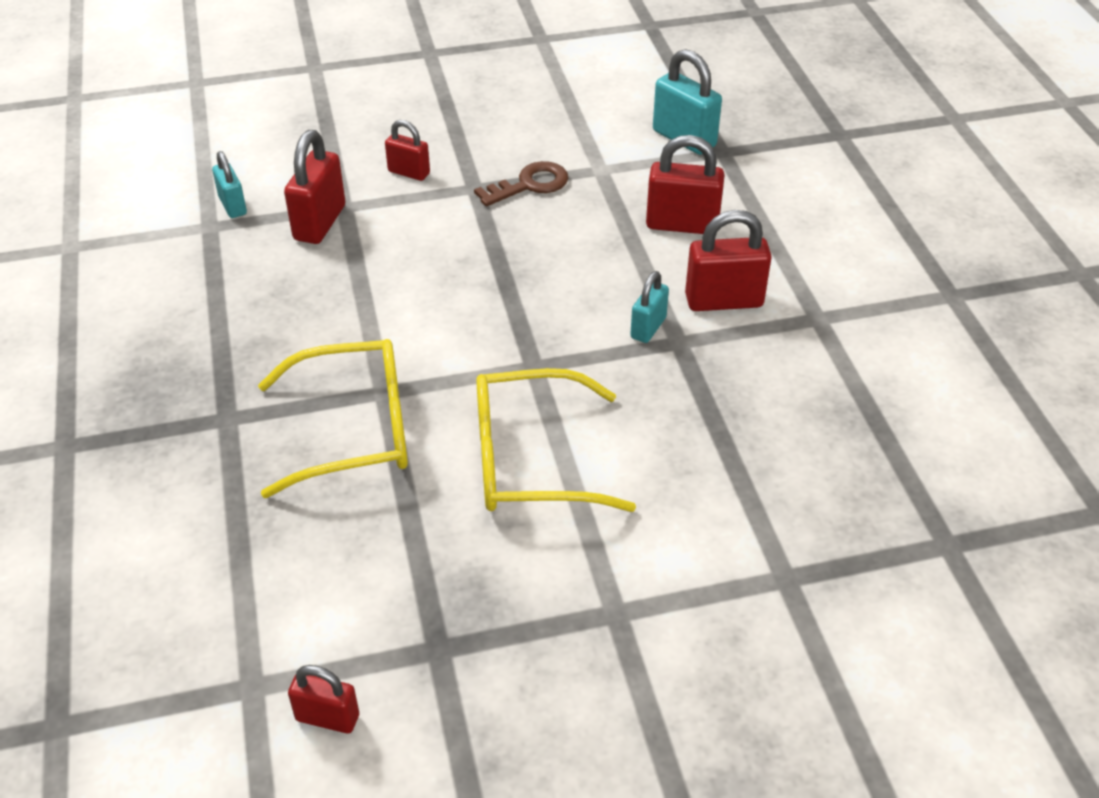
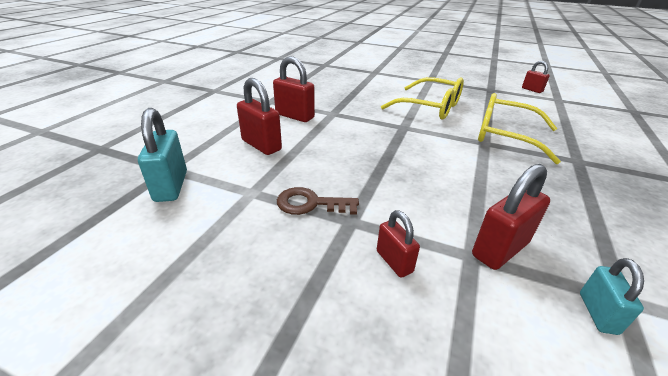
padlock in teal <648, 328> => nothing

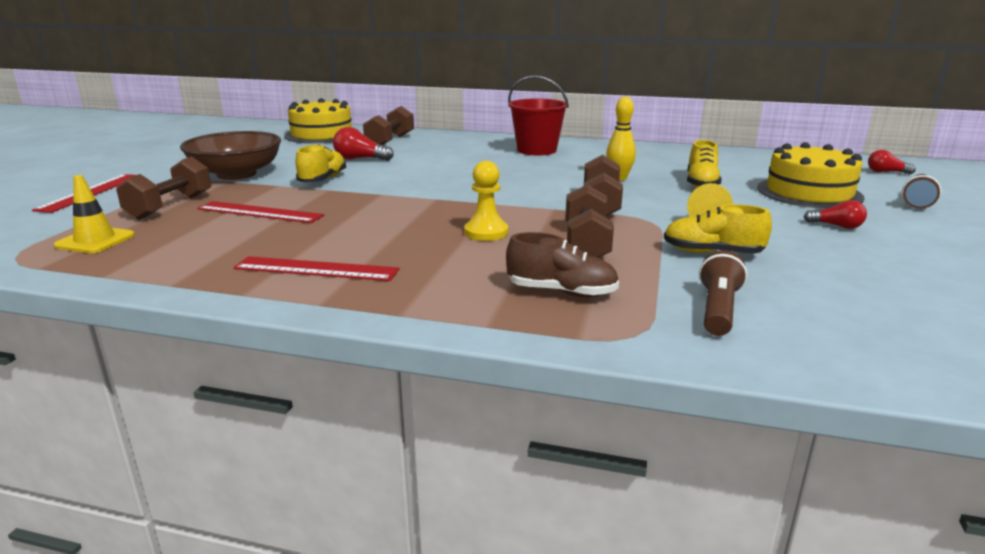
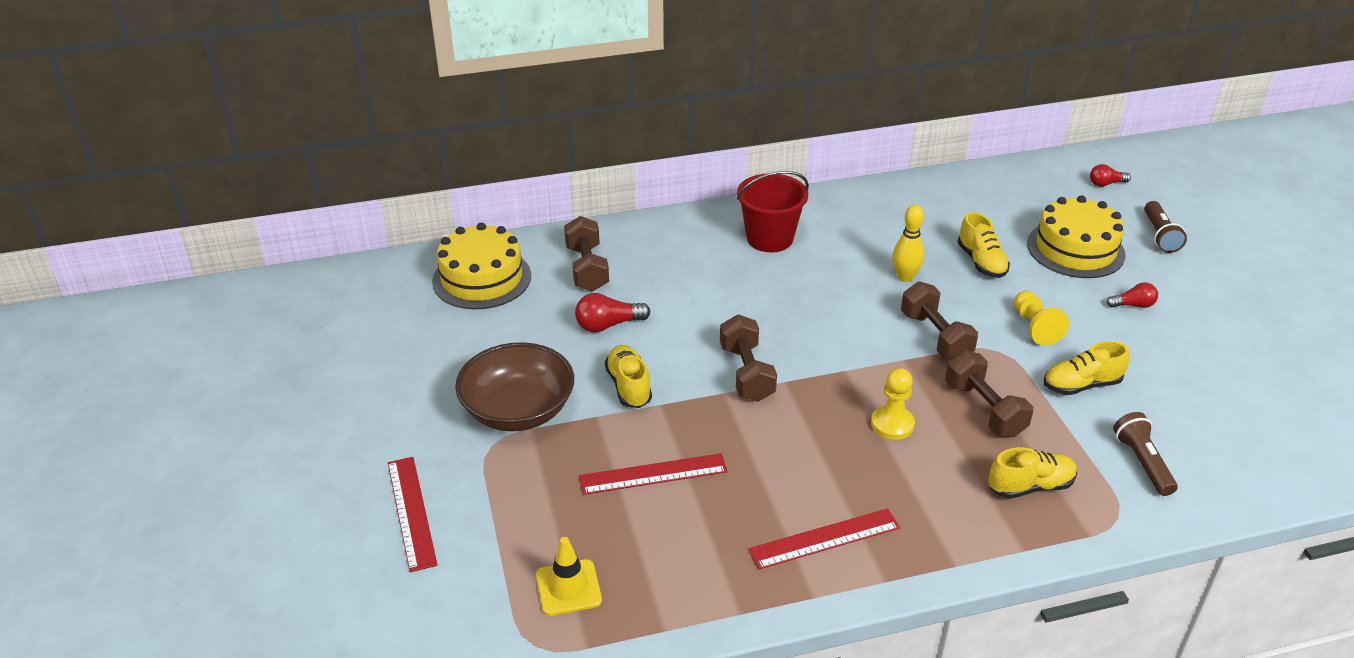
dumbbell in dark brown <170, 206> => dumbbell in dark brown <746, 373>, shifted
lace-up shoe in dark brown <561, 292> => lace-up shoe in bright yellow <1030, 486>

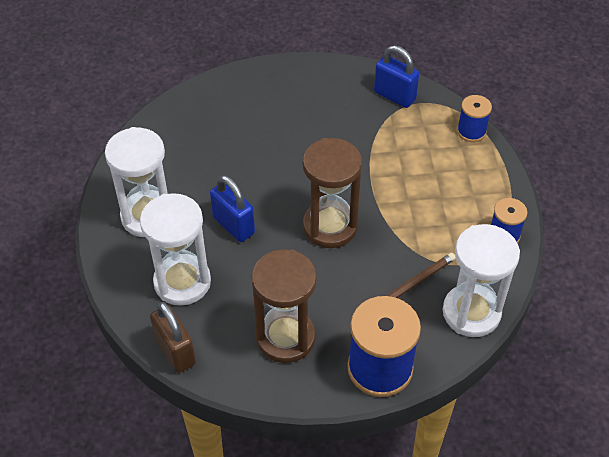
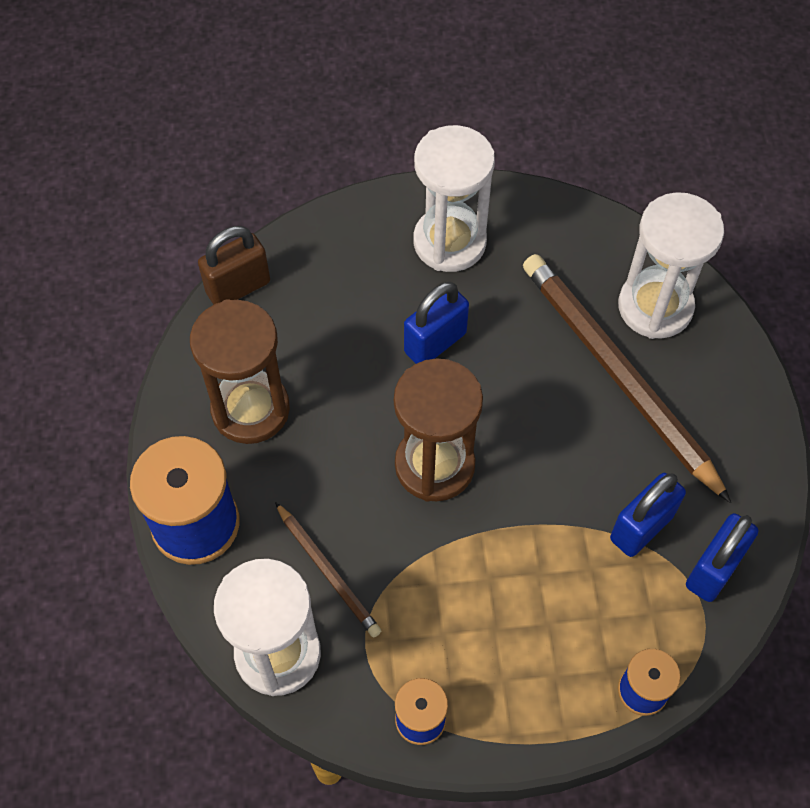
nothing => lead pencil in dark brown <617, 375>
nothing => padlock in royal blue <641, 527>
sandglass in pure white <182, 282> => sandglass in pure white <655, 307>, shifted

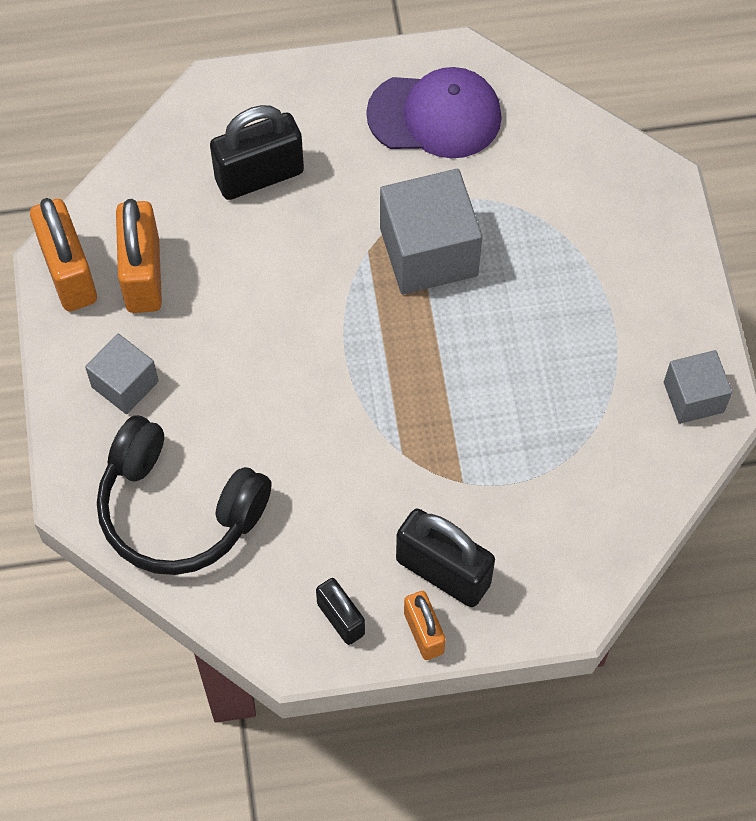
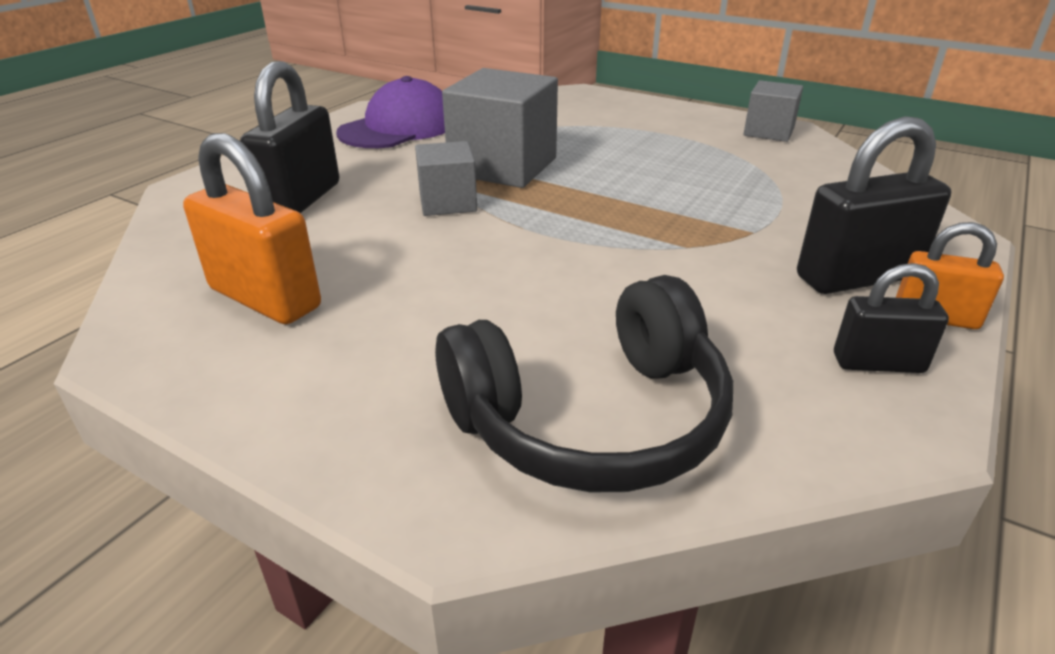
padlock in orange-coloured <69, 273> => nothing
solid cube in grey <125, 384> => solid cube in grey <448, 202>, shifted

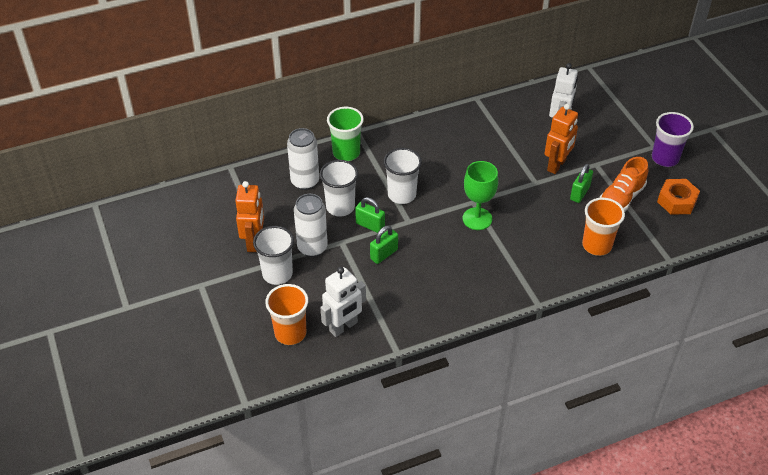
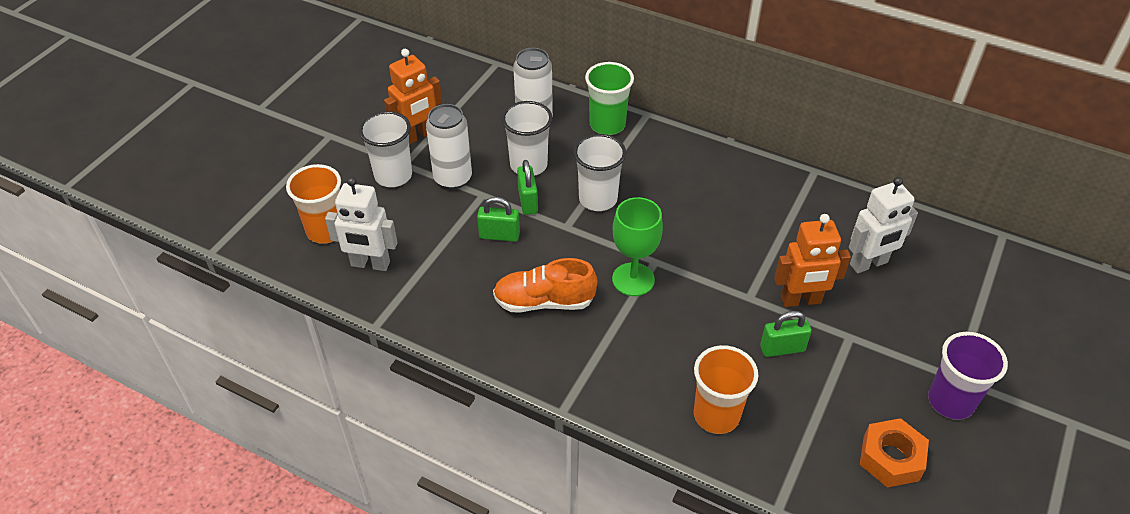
lace-up shoe in orange-coloured <621, 198> => lace-up shoe in orange-coloured <544, 301>, shifted

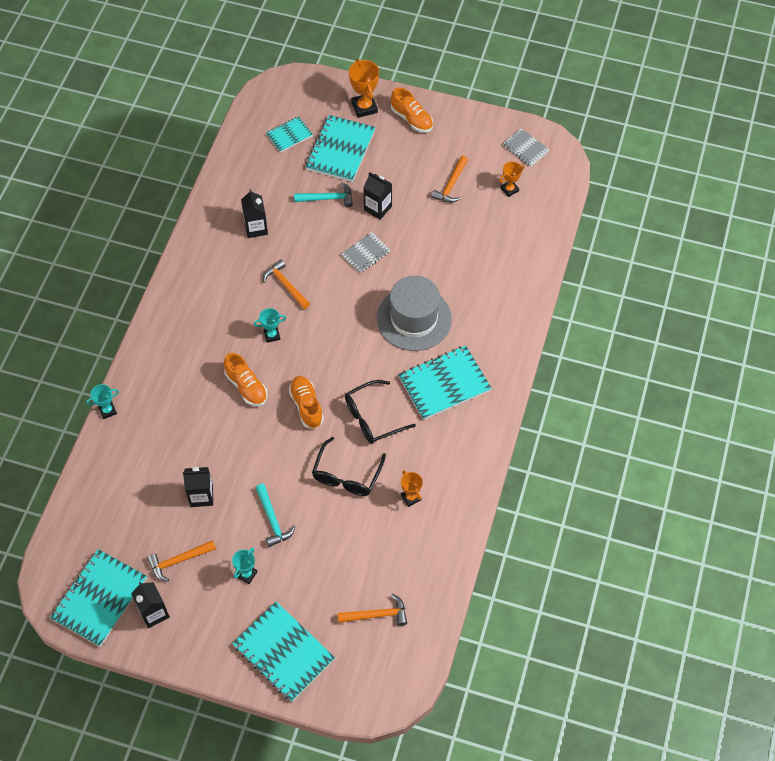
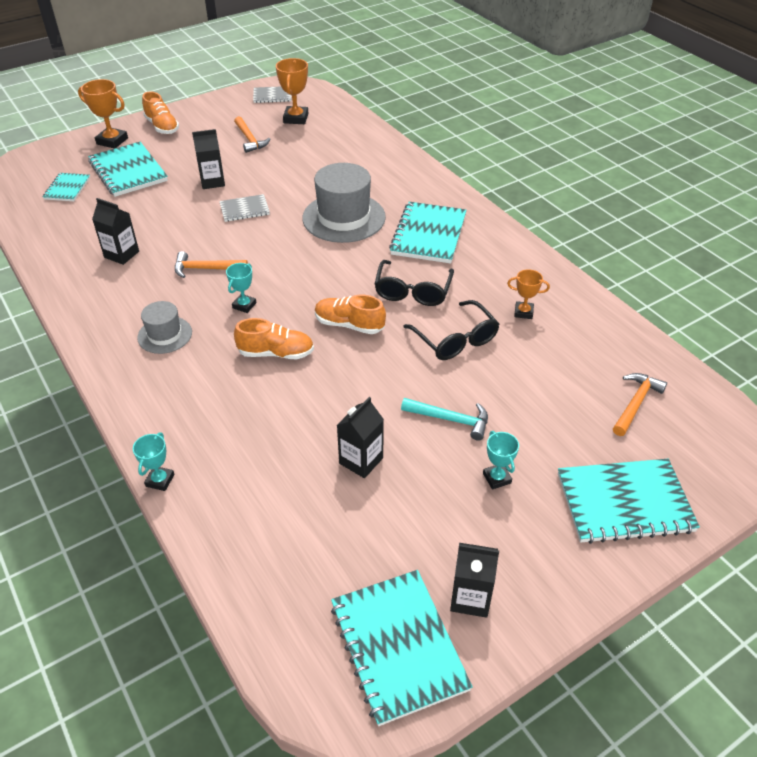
hammer in orange-coloured <179, 561> => nothing
hammer in teal <327, 198> => nothing
nothing => tall hat in grey <165, 335>
notepad in grey <365, 253> => notepad in grey <244, 209>, 75 degrees clockwise
lace-up shoe in orange-coloured <412, 119> => lace-up shoe in orange-coloured <162, 127>, 60 degrees clockwise
award cup in orange-coloured <509, 189> => award cup in orange-coloured <296, 118>, x1.64

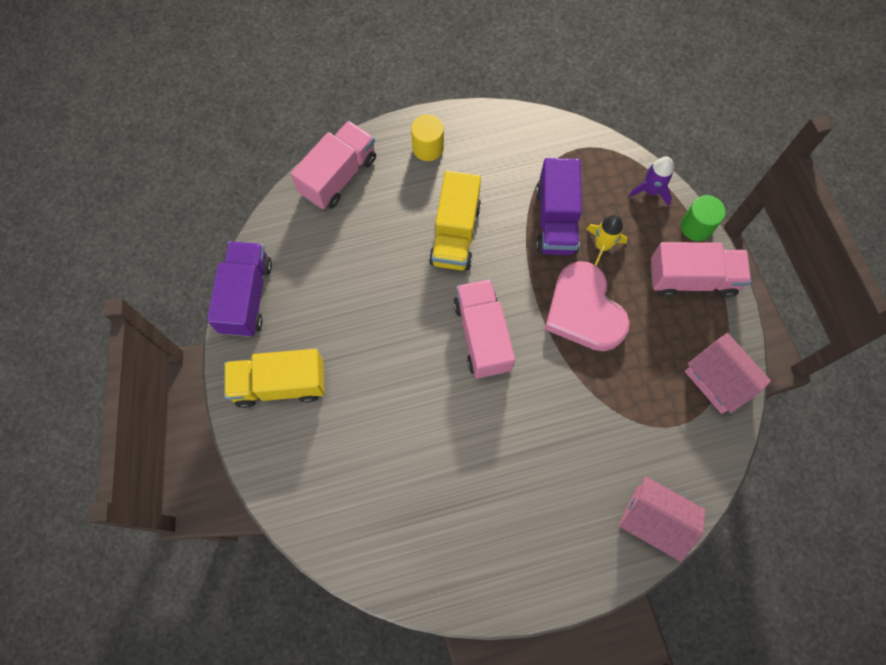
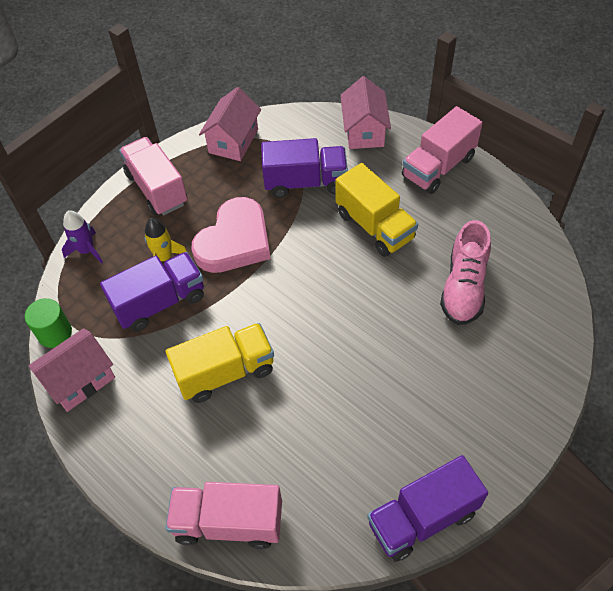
solid cylinder in bright yellow <428, 147> => nothing
nothing => house in rosy <80, 380>
nothing => toy truck in royal purple <305, 182>
nothing => lace-up shoe in rosy <464, 287>
toy truck in bright yellow <280, 384> => toy truck in bright yellow <374, 226>, shifted
toy truck in rosy <482, 335> => toy truck in rosy <438, 167>, shifted
solid cylinder in leaf-green <696, 226> => solid cylinder in leaf-green <55, 333>, shifted

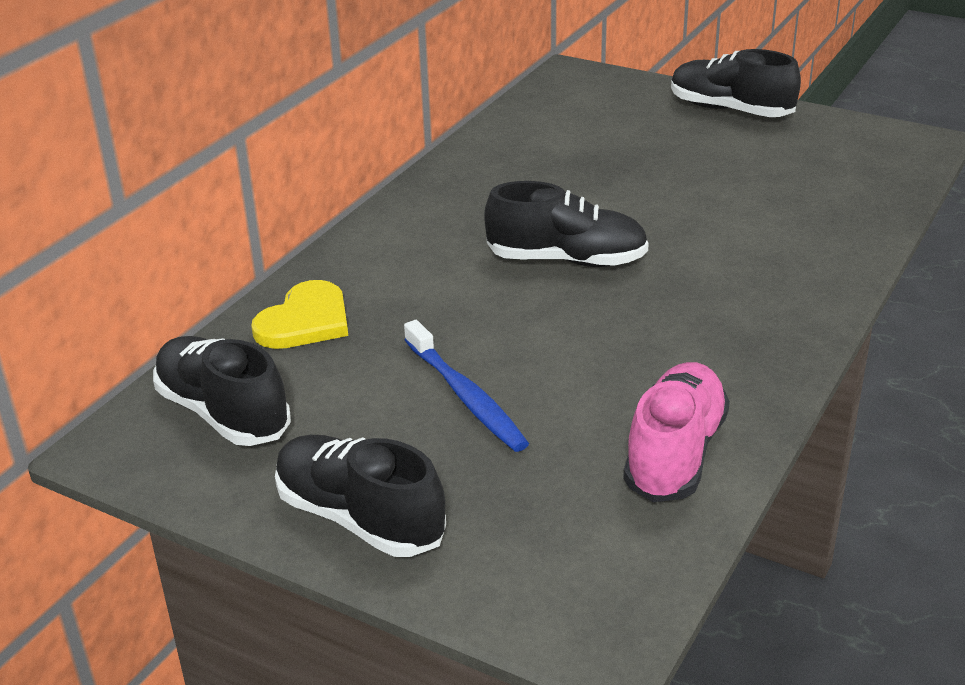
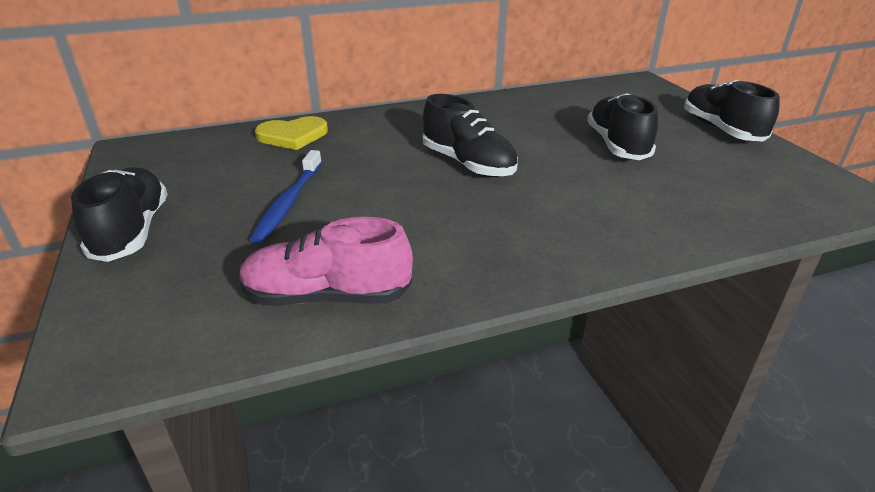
lace-up shoe in ebony <223, 413> => lace-up shoe in ebony <617, 145>, shifted
lace-up shoe in rosy <675, 454> => lace-up shoe in rosy <327, 296>, 150 degrees counterclockwise

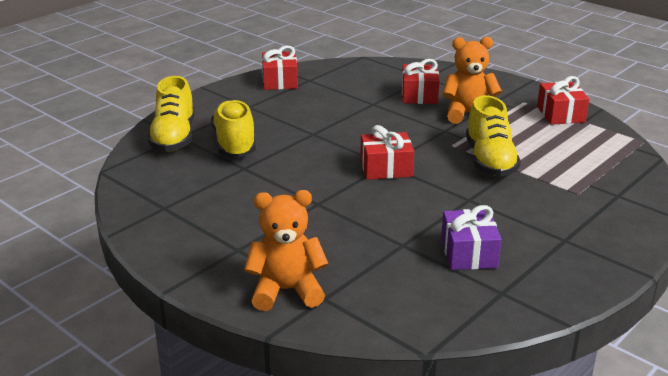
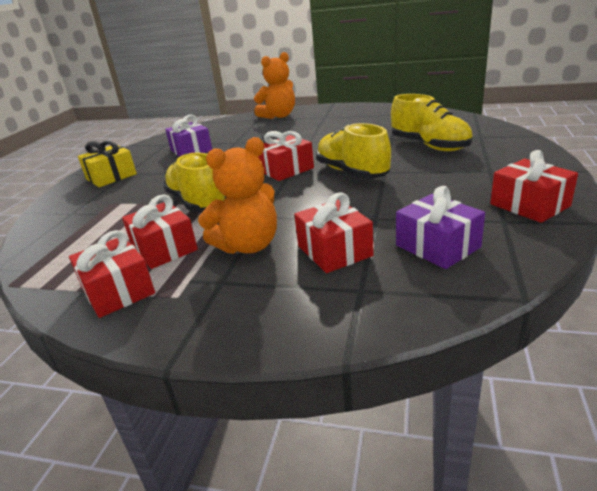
nothing => wrapped gift in bright yellow <111, 176>
nothing => wrapped gift in crimson <164, 248>
nothing => wrapped gift in royal purple <437, 246>
lace-up shoe in bright yellow <174, 138> => lace-up shoe in bright yellow <352, 172>, shifted

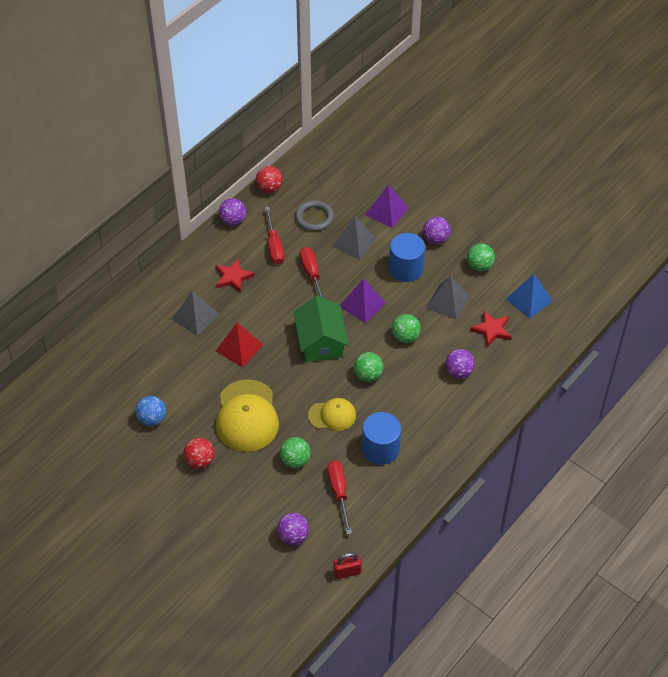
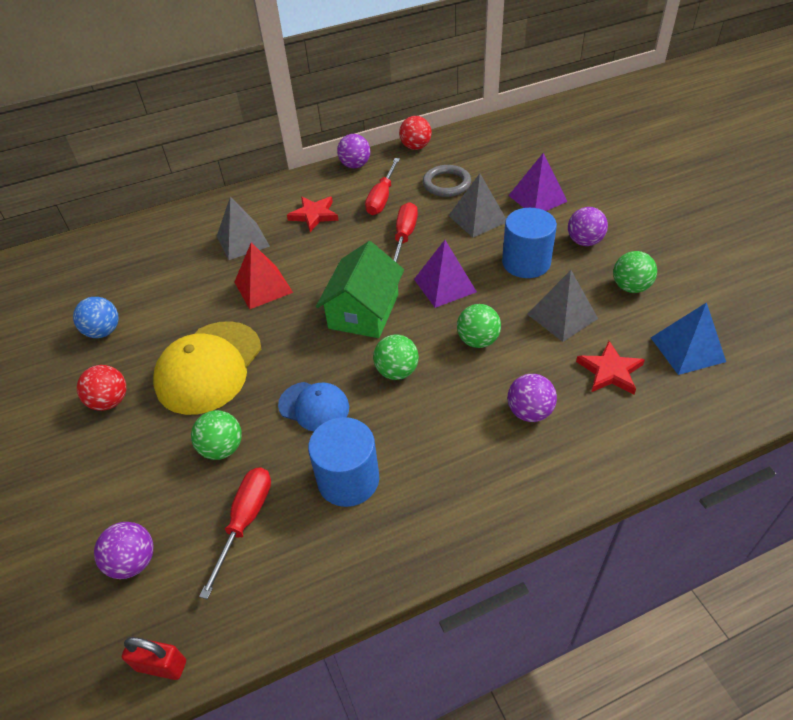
cap in bright yellow <332, 415> => cap in royal blue <314, 406>

